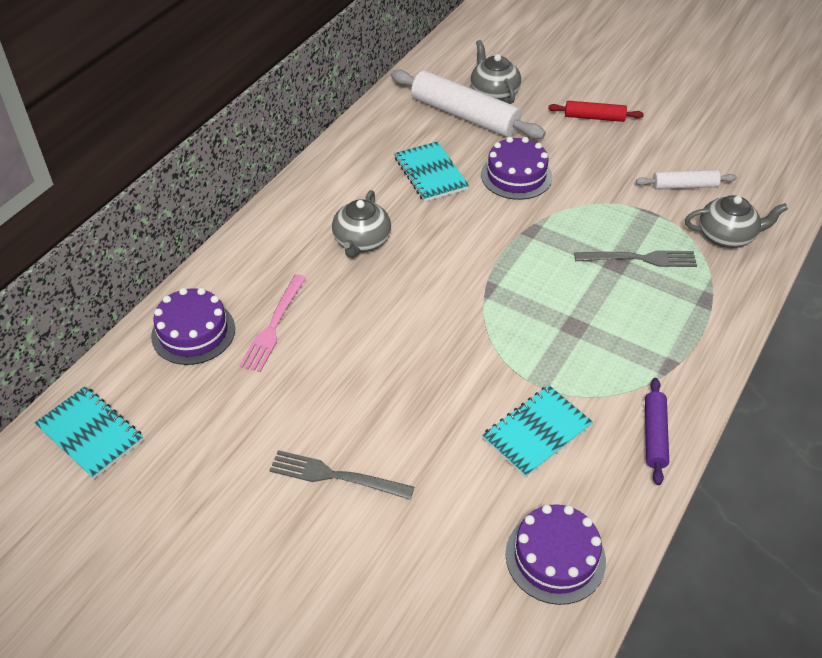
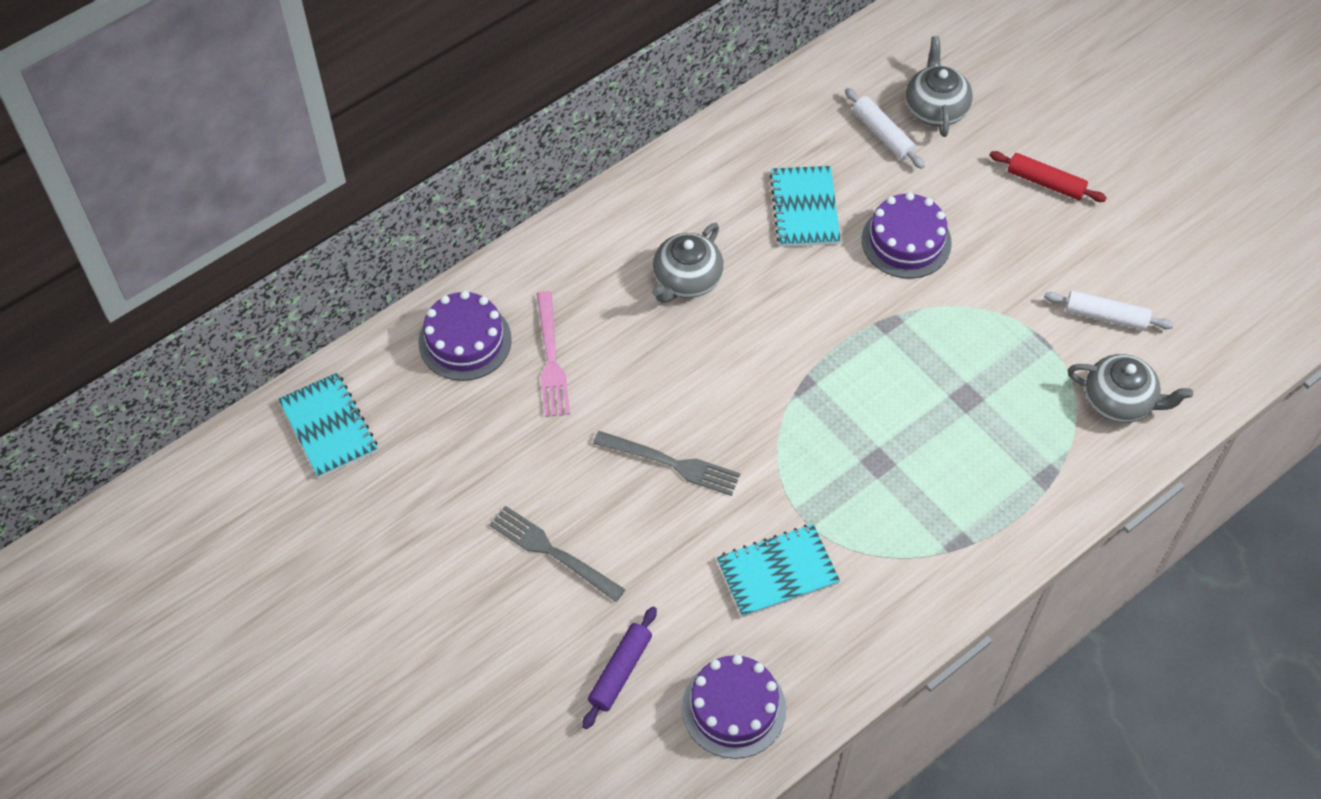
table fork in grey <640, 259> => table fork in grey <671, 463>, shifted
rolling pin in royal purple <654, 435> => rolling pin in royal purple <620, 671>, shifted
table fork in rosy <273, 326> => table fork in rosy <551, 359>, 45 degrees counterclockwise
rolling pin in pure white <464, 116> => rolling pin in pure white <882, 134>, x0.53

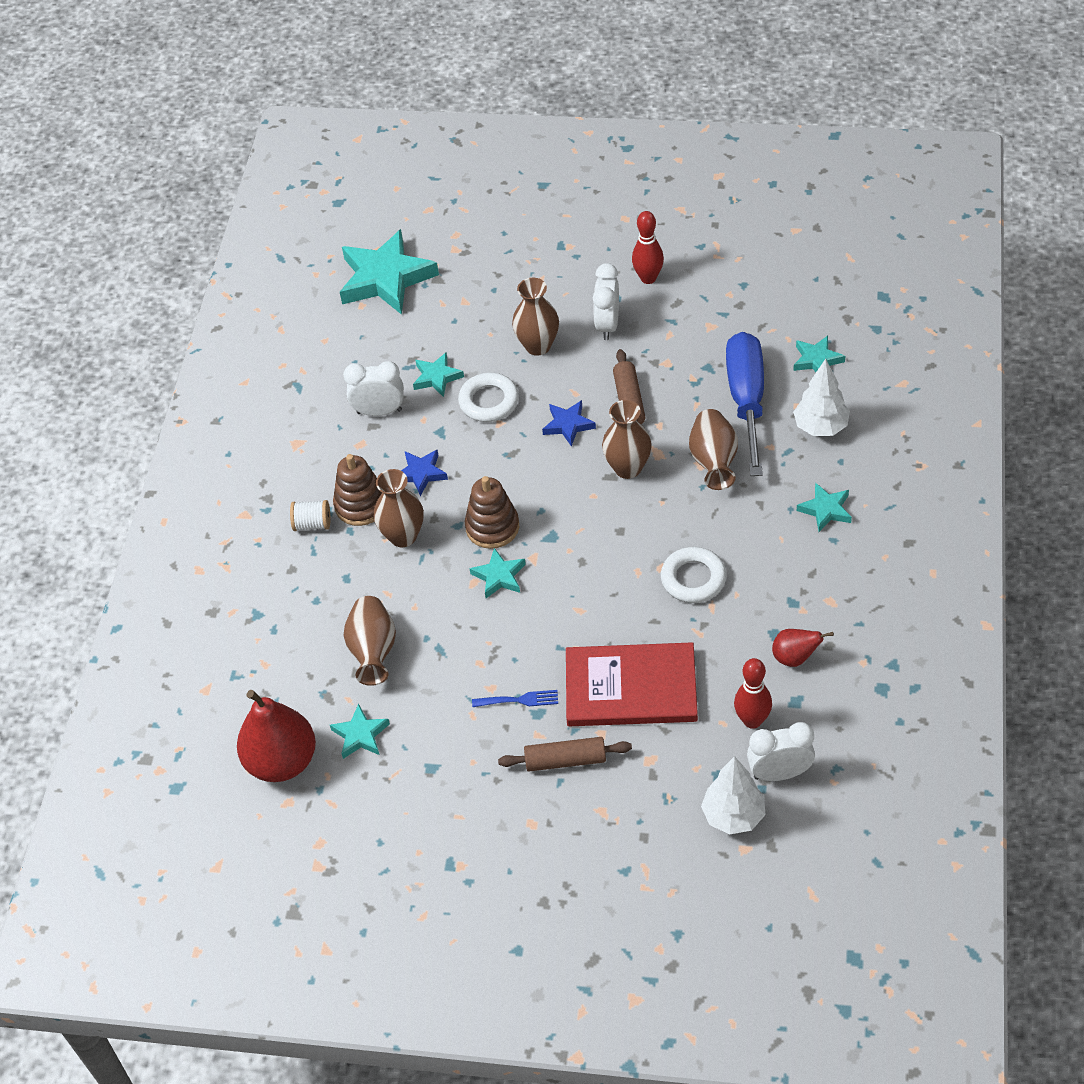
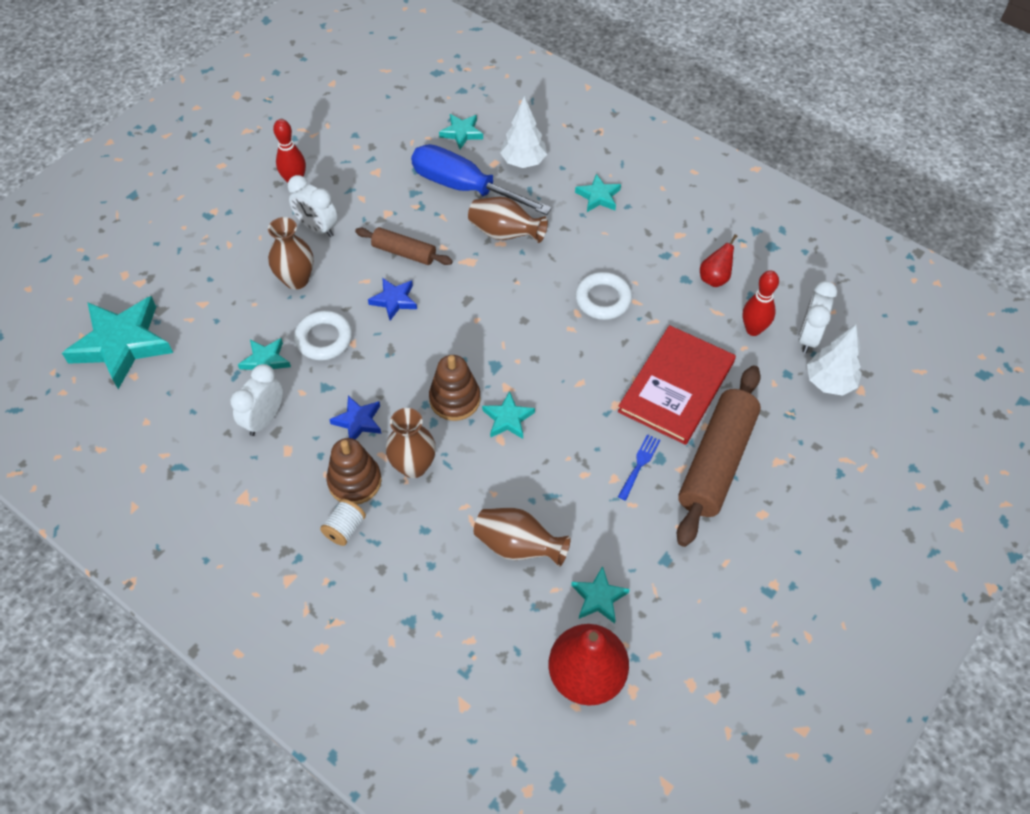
tall vase in dark brown <628, 468> => nothing
rolling pin in dark brown <565, 760> => rolling pin in dark brown <717, 462>, x1.83

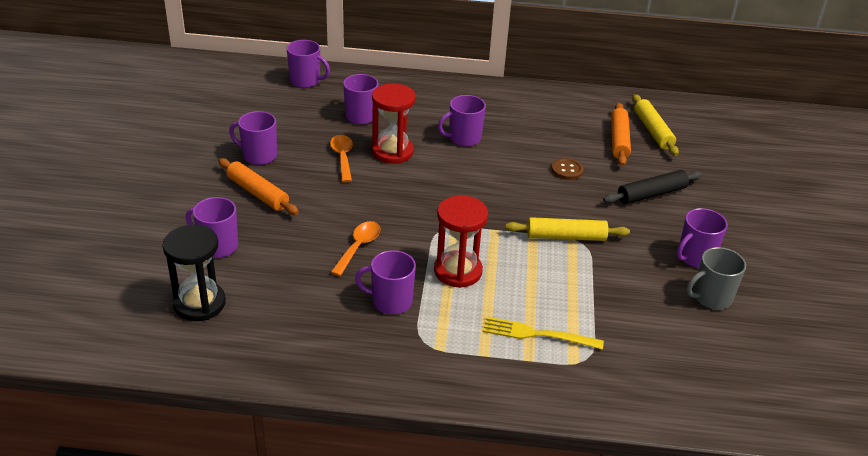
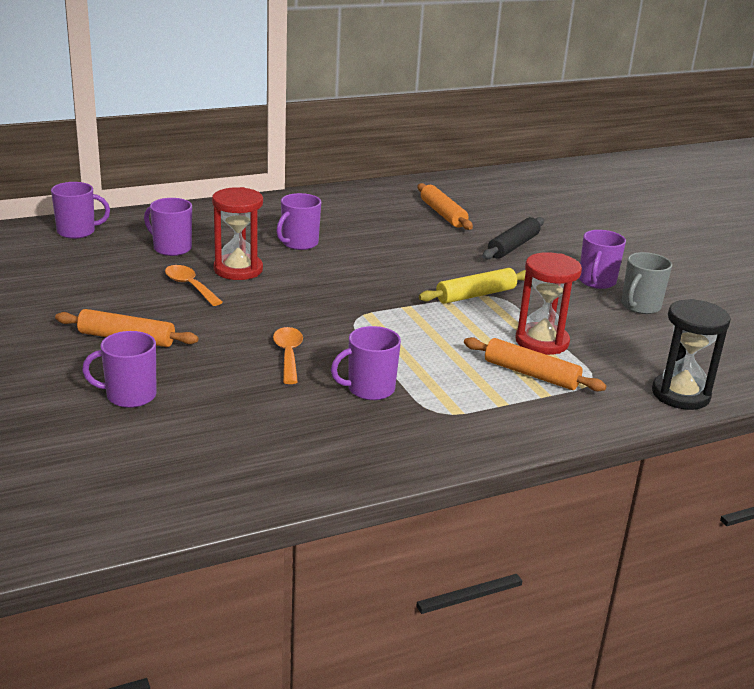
coffee mug in royal purple <258, 156> => nothing
button in dark brown <567, 170> => nothing
rolling pin in bright yellow <653, 131> => nothing
sandglass in ebony <199, 303> => sandglass in ebony <680, 394>, shifted
sandglass in crimson <458, 271> => sandglass in crimson <542, 342>, shifted
table fork in bright yellow <536, 334> => rolling pin in orange-coloured <531, 374>

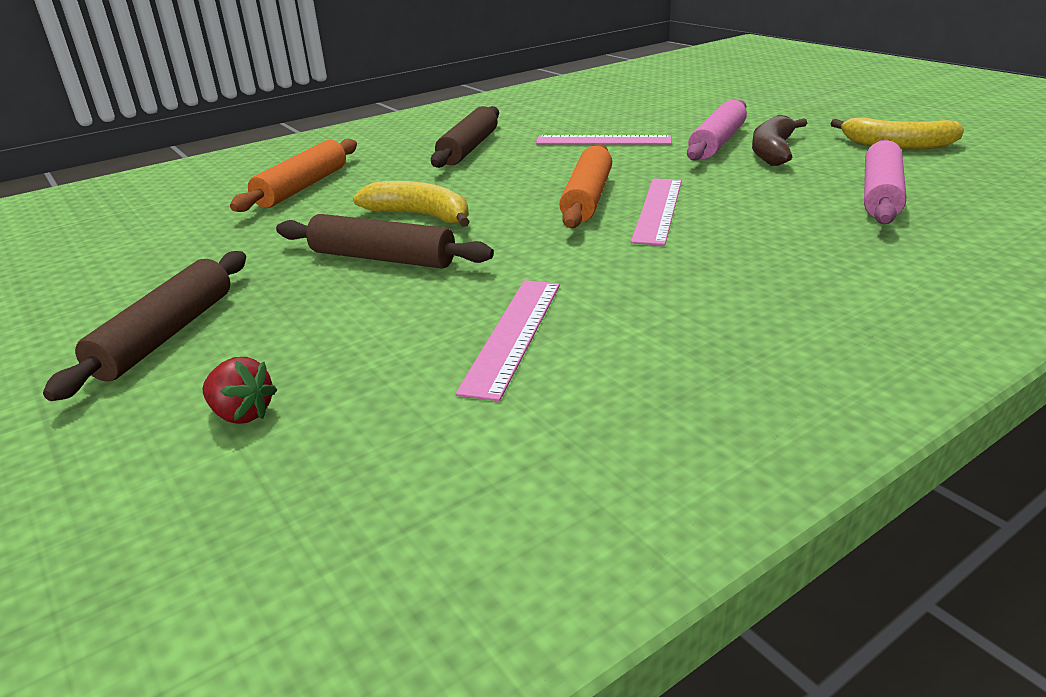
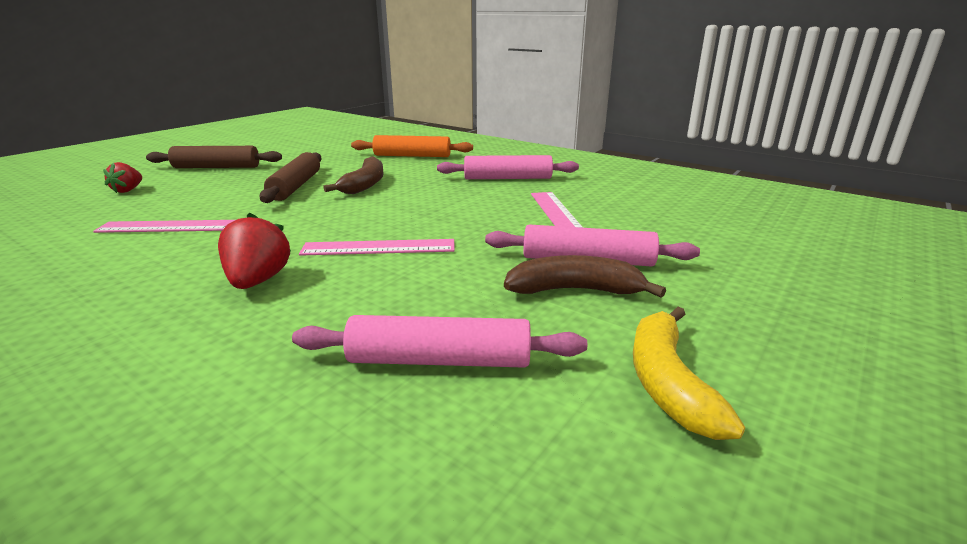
rolling pin in orange-coloured <587, 198> => nothing
nothing => strawberry in crimson <258, 281>
banana in bright yellow <420, 215> => banana in dark brown <365, 184>
rolling pin in dark brown <469, 148> => rolling pin in rosy <507, 178>

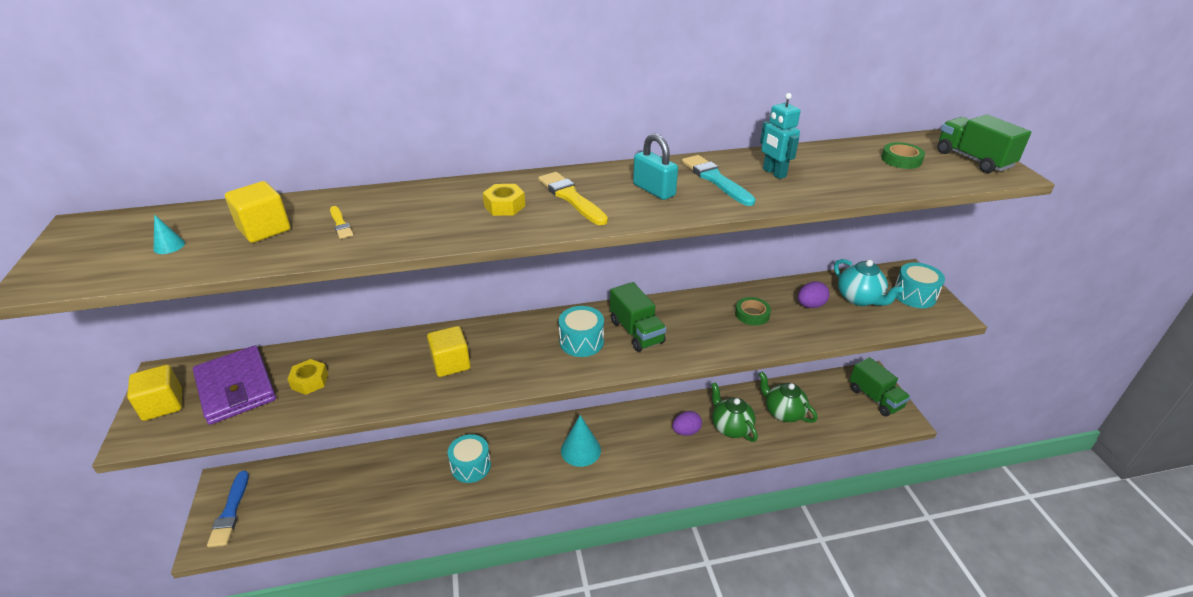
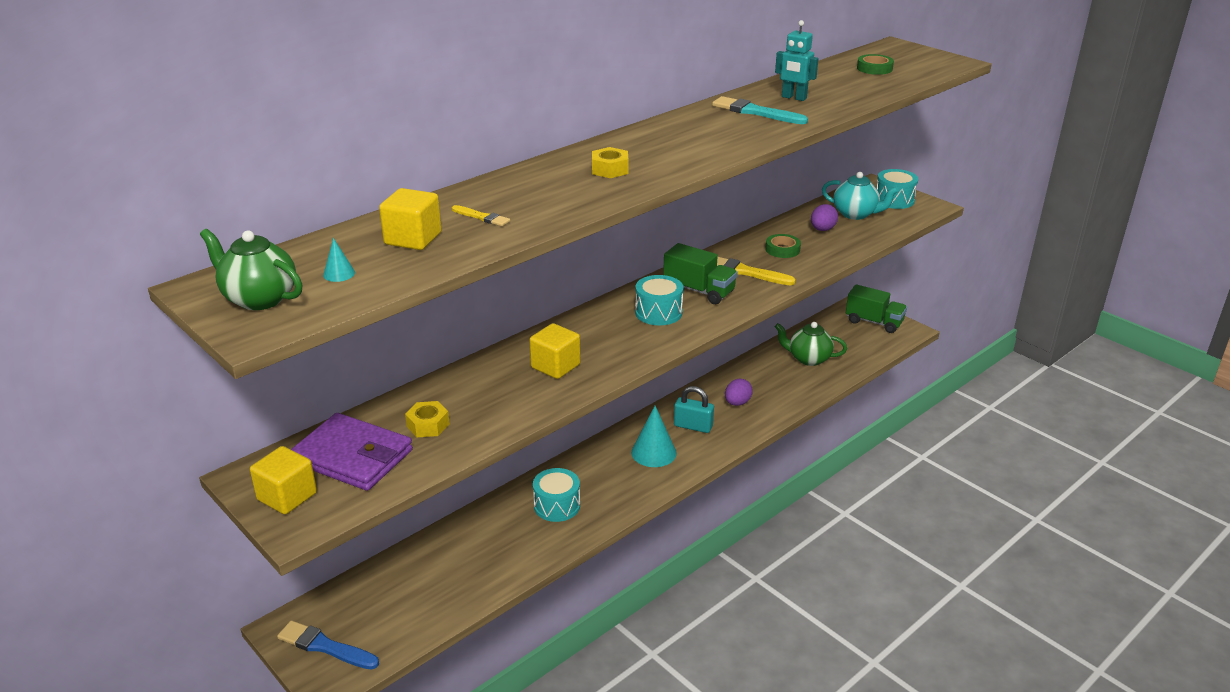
toy truck in leaf-green <973, 159> => nothing
brush in bright yellow <571, 198> => brush in bright yellow <746, 272>, shifted
padlock in teal <654, 190> => padlock in teal <693, 426>, shifted
teapot in leaf-green <730, 427> => teapot in leaf-green <259, 299>, shifted
brush in royal blue <230, 512> => brush in royal blue <325, 646>, 150 degrees clockwise

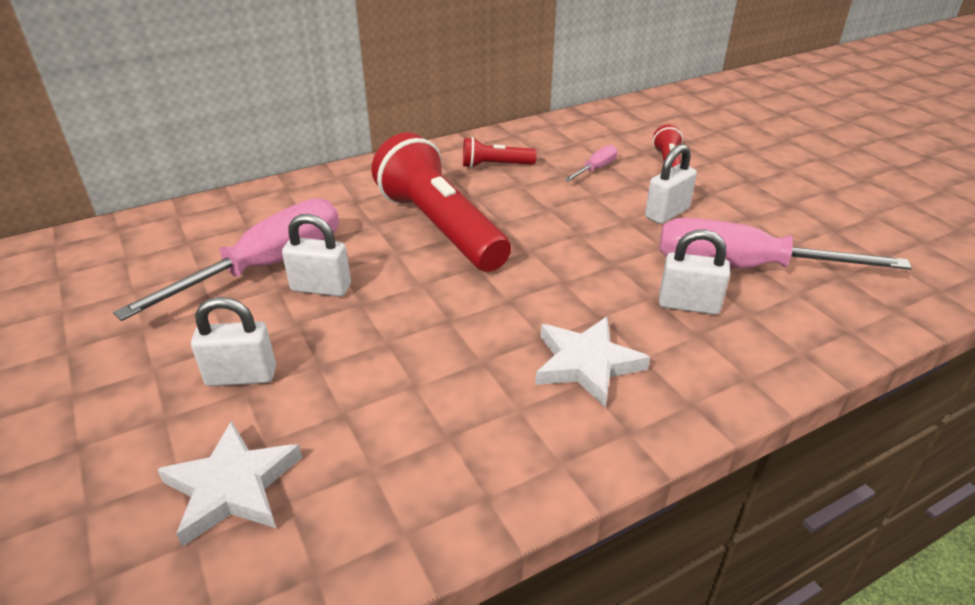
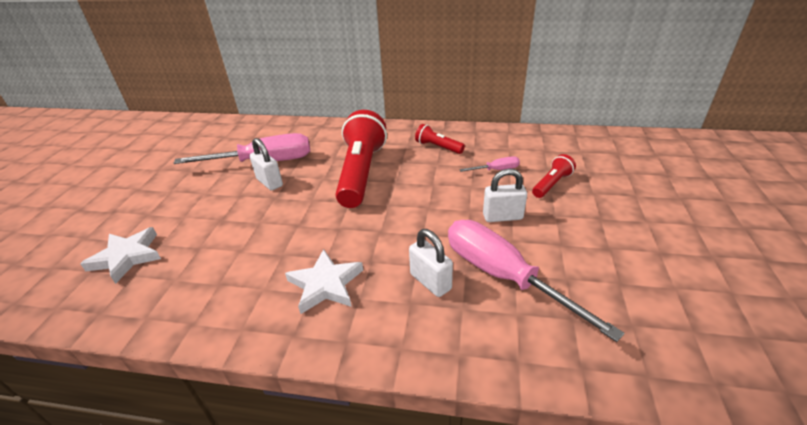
padlock in pure white <241, 376> => nothing

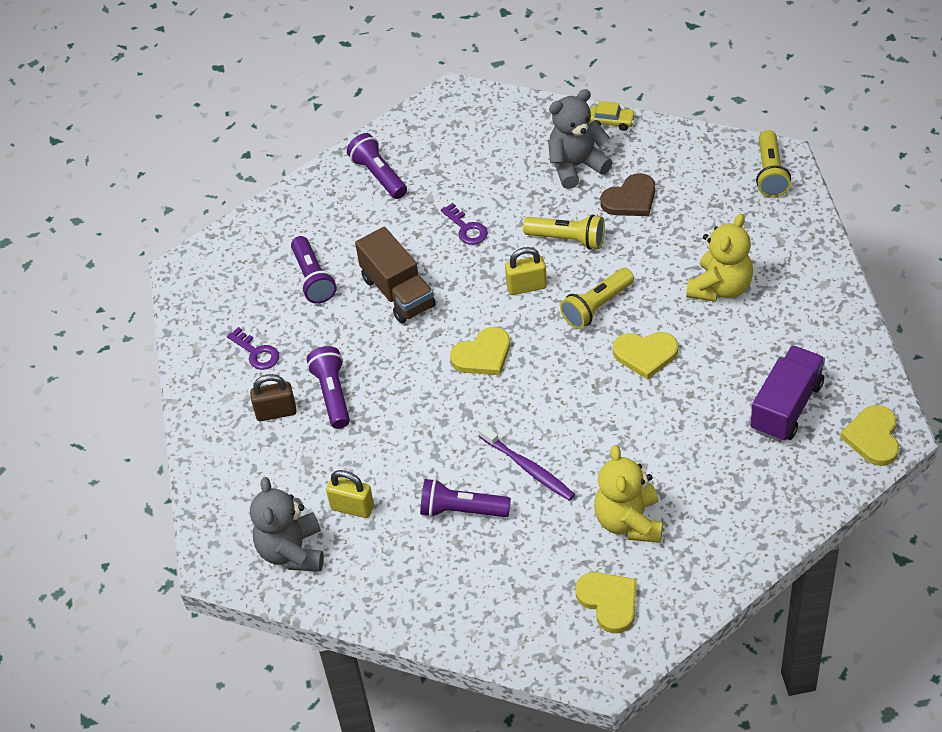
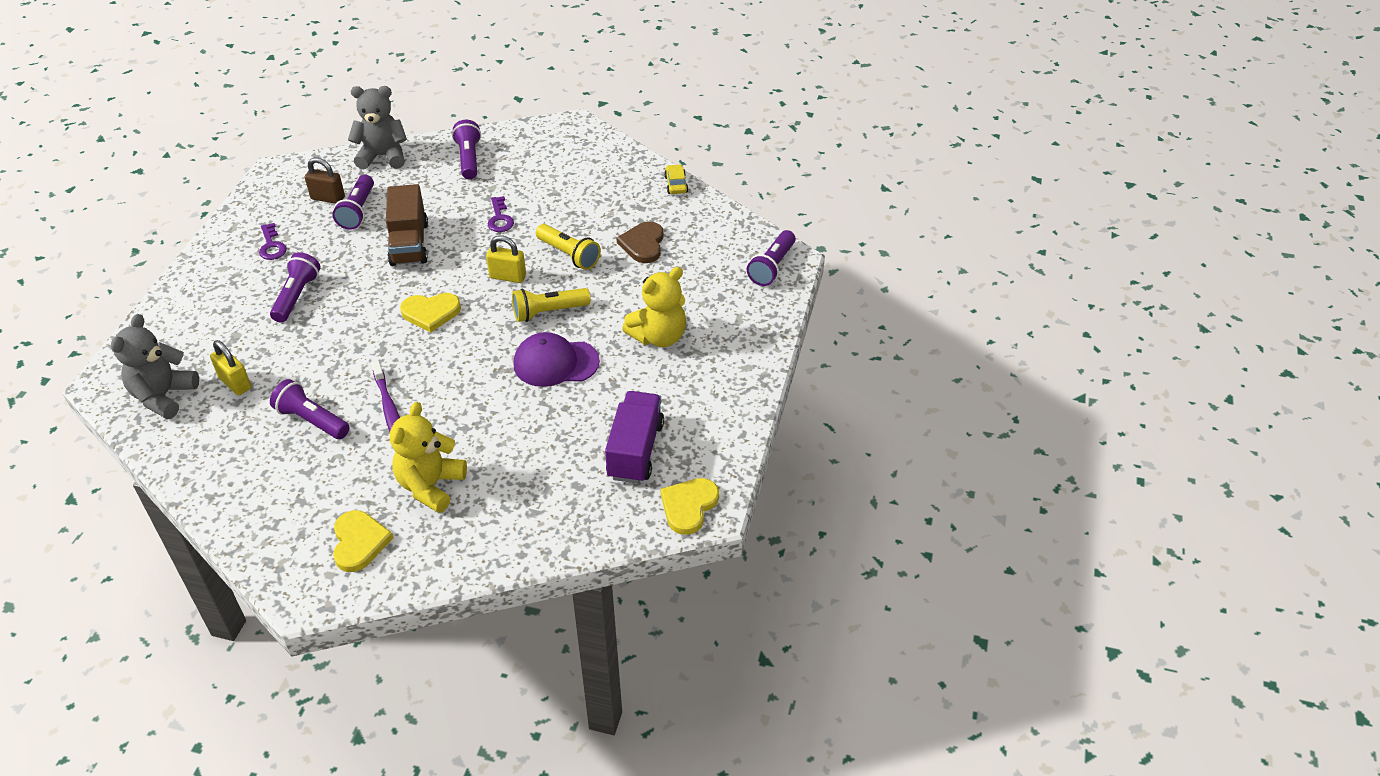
padlock in dark brown <276, 412> => padlock in dark brown <328, 198>, shifted
stuffed bear in grey <576, 166> => stuffed bear in grey <383, 156>, shifted
heart in bright yellow <645, 354> => cap in royal purple <555, 363>
pocket torch in bright yellow <770, 173> => pocket torch in royal purple <772, 267>
toy car in bright yellow <611, 122> => toy car in bright yellow <676, 184>, 135 degrees counterclockwise
heart in dark brown <630, 199> => heart in dark brown <643, 244>, 105 degrees clockwise
toy truck in royal purple <786, 407> => toy truck in royal purple <635, 450>, 45 degrees counterclockwise

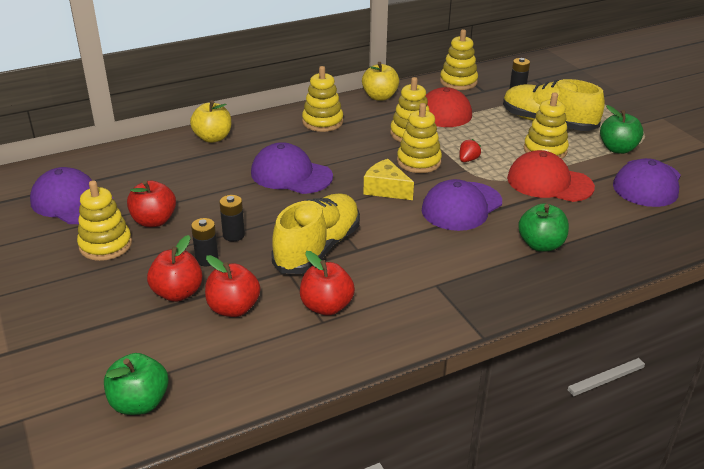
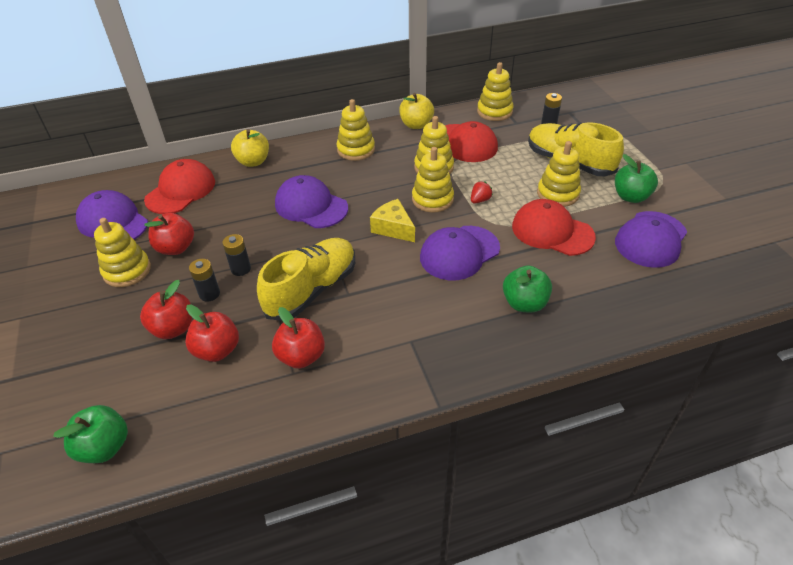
nothing => cap in crimson <181, 191>

